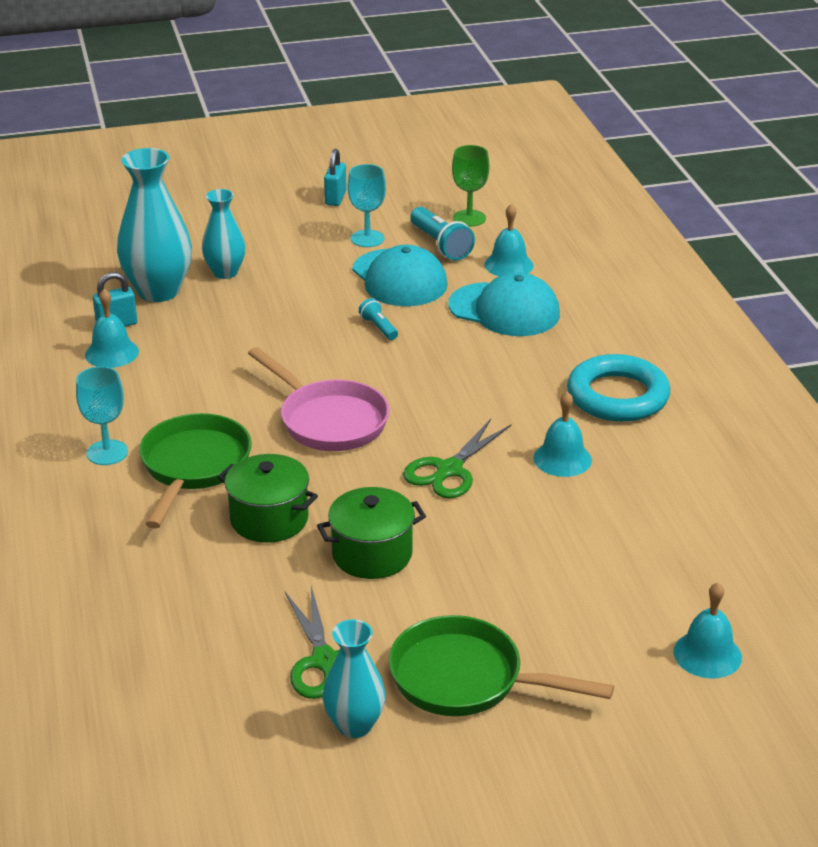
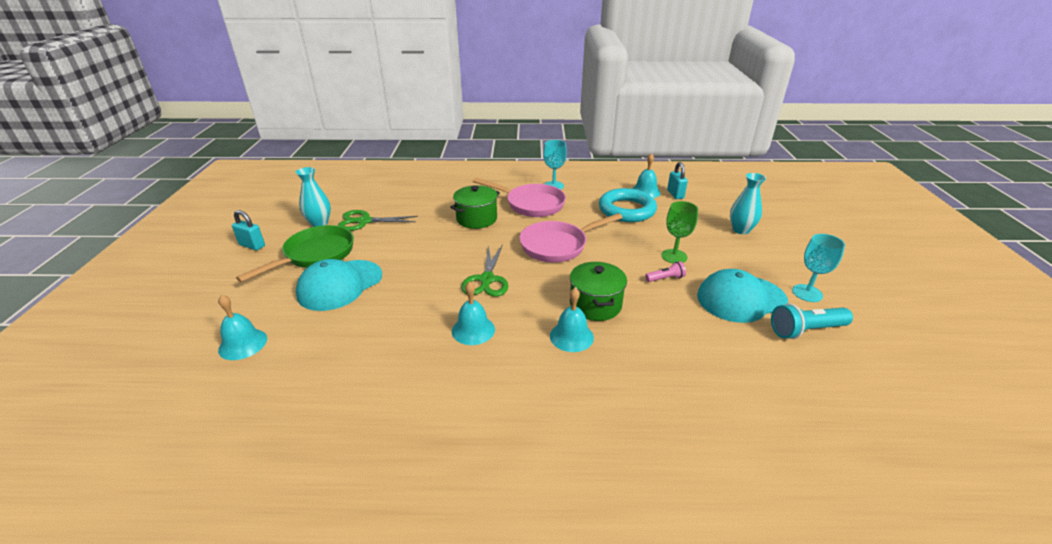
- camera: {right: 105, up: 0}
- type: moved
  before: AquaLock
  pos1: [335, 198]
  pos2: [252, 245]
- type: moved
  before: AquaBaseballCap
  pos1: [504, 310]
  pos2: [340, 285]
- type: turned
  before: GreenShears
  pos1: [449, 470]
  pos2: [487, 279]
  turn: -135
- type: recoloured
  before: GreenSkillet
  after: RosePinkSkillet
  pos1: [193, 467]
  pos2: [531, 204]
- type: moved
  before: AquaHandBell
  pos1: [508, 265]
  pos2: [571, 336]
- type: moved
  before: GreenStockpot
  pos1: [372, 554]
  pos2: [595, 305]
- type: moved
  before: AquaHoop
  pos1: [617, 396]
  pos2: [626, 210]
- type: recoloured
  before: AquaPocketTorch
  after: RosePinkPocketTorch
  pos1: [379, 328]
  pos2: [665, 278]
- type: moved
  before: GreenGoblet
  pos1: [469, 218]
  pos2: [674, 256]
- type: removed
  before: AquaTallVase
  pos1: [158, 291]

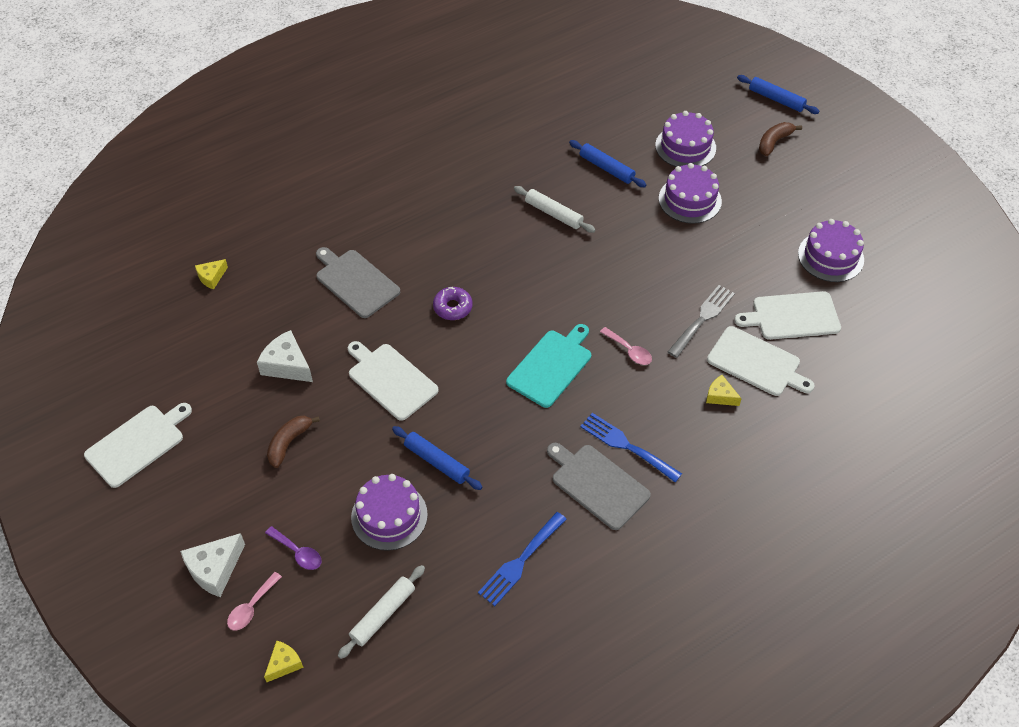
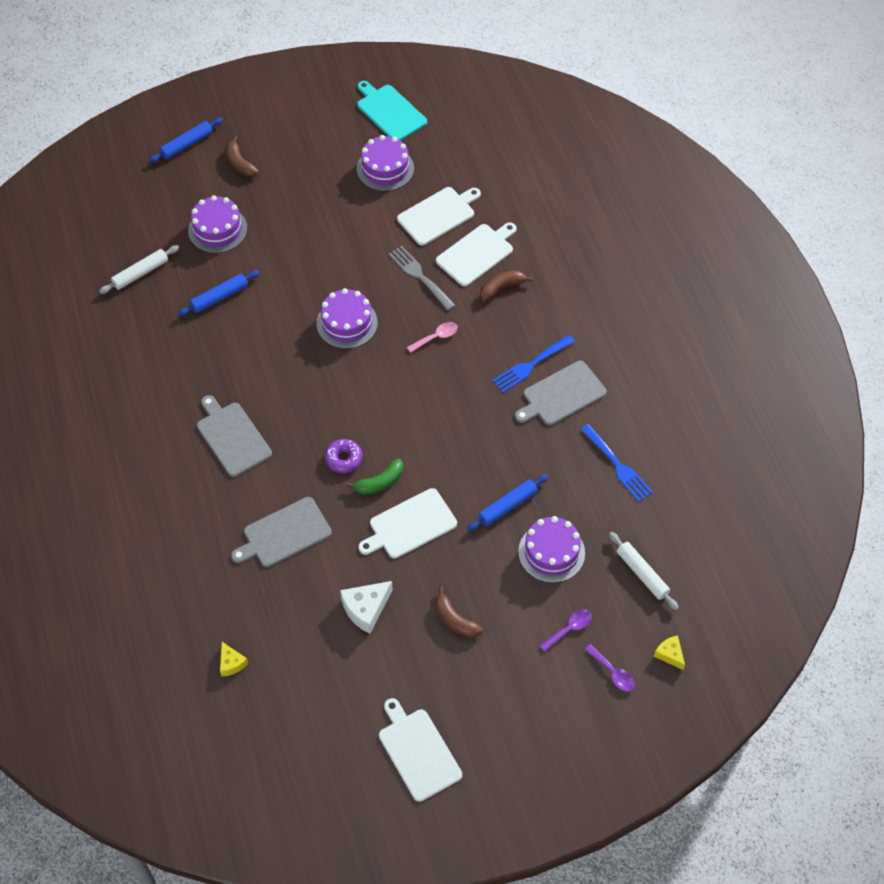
- camera: {right: -75, up: 5}
- type: moved
  before: PureWhitePastryRoller
  pos1: [553, 214]
  pos2: [140, 273]
- type: added
  after: GreyBreadBoard
  pos2: [232, 437]
- type: moved
  before: RoyalPurpleGateau
  pos1: [690, 200]
  pos2: [347, 323]
- type: added
  after: GreenToyBanana
  pos2: [379, 482]
- type: moved
  before: AquaBreadBoard
  pos1: [551, 366]
  pos2: [389, 112]
- type: turned
  before: PureWhiteBreadBoard
  pos1: [792, 316]
  pos2: [438, 215]
  turn: -135
- type: replaced
  before: GoldenCheeseWedge
  after: DarkBrownToyBanana
  pos1: [720, 396]
  pos2: [501, 288]
- type: recoloured
  before: RosePinkTablespoon
  after: RoyalPurpleTablespoon
  pos1: [251, 607]
  pos2: [613, 673]
- type: removed
  before: PureWhiteCheeseWedge
  pos1: [215, 569]

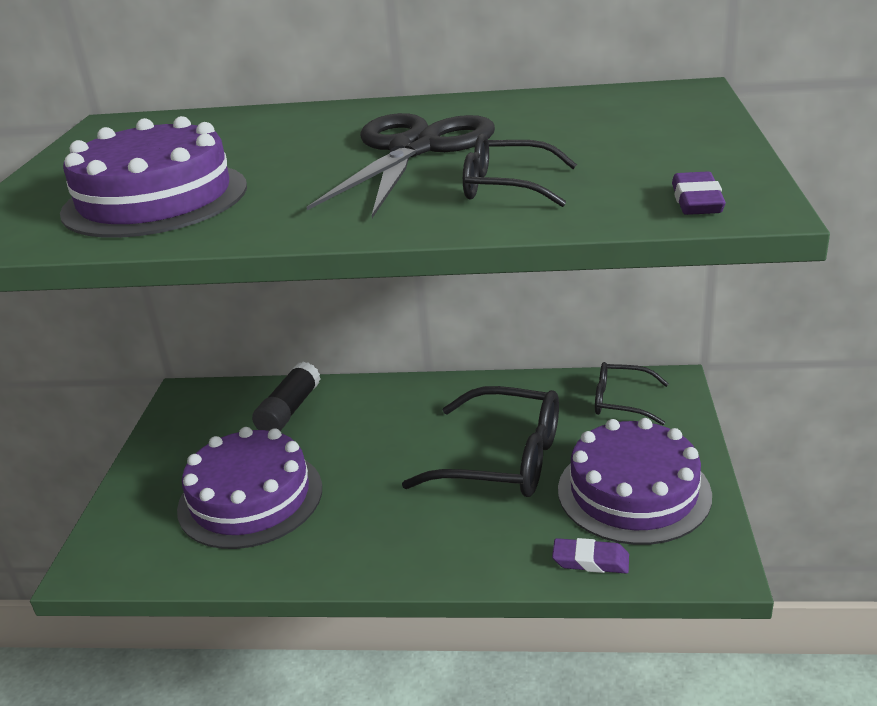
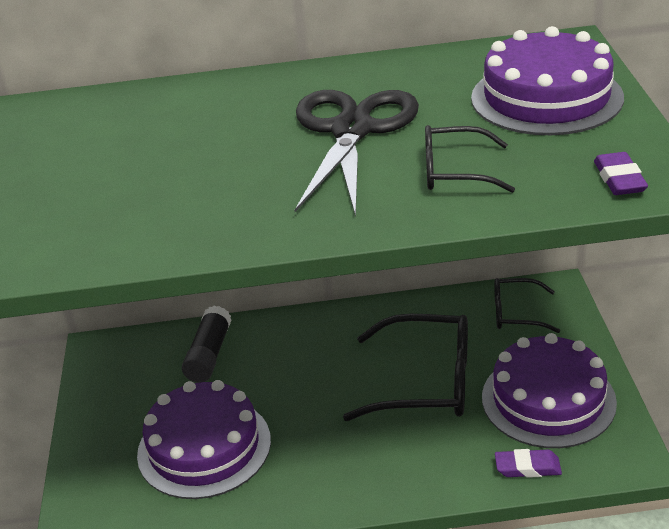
- camera: {right: -10, up: 5}
- type: moved
  before: RoyalPurpleGateau
  pos1: [155, 199]
  pos2: [546, 97]

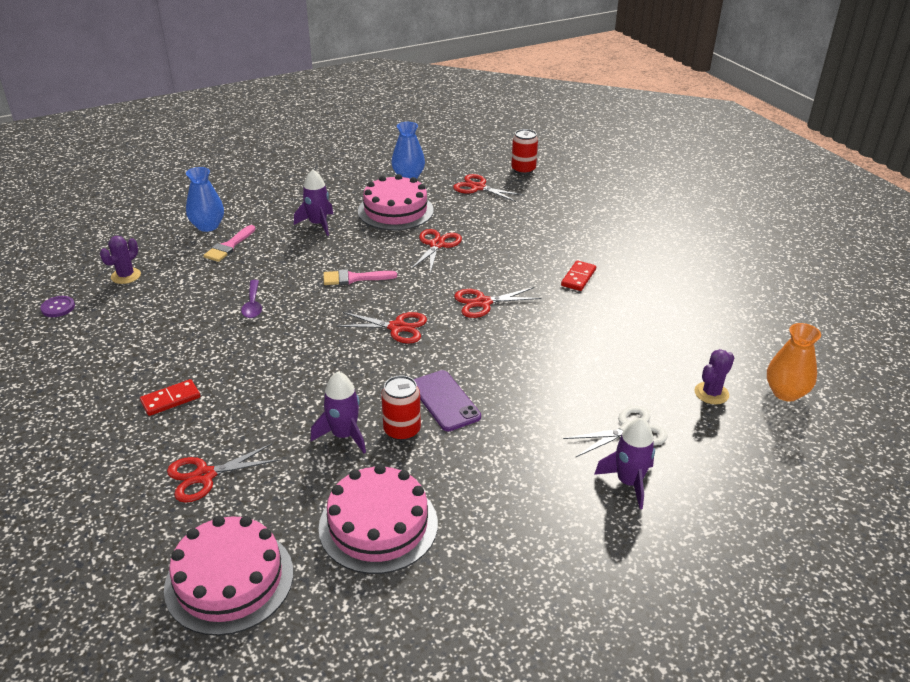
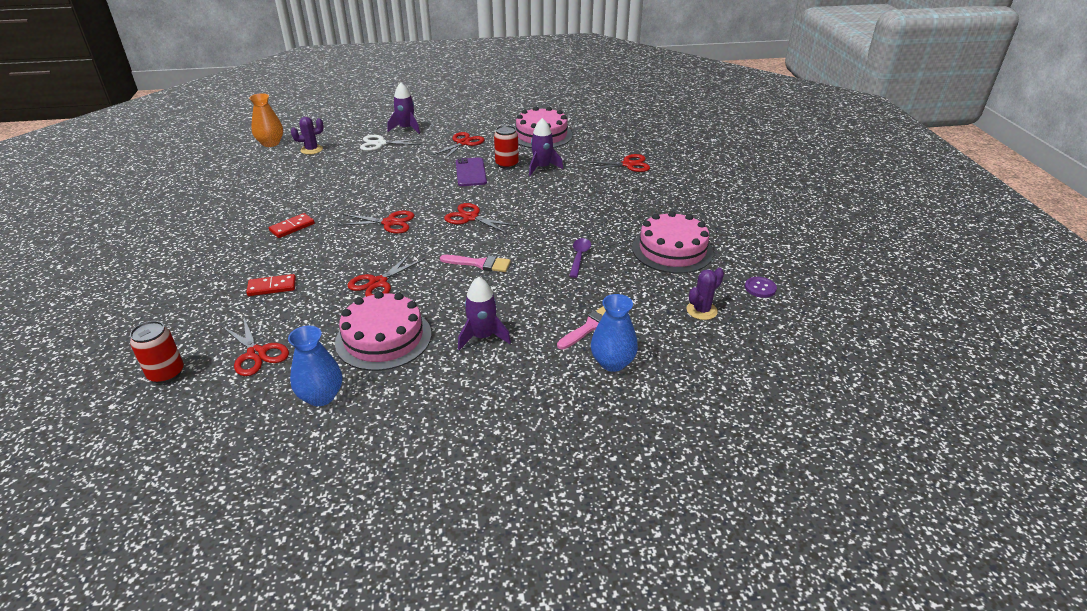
- camera: {right: -160, up: 0}
- type: moved
  before: RedDominoTile
  pos1: [170, 400]
  pos2: [272, 287]
- type: added
  after: RedShears
  pos2: [463, 143]
- type: moved
  before: RosePinkGateau
  pos1: [229, 580]
  pos2: [672, 250]

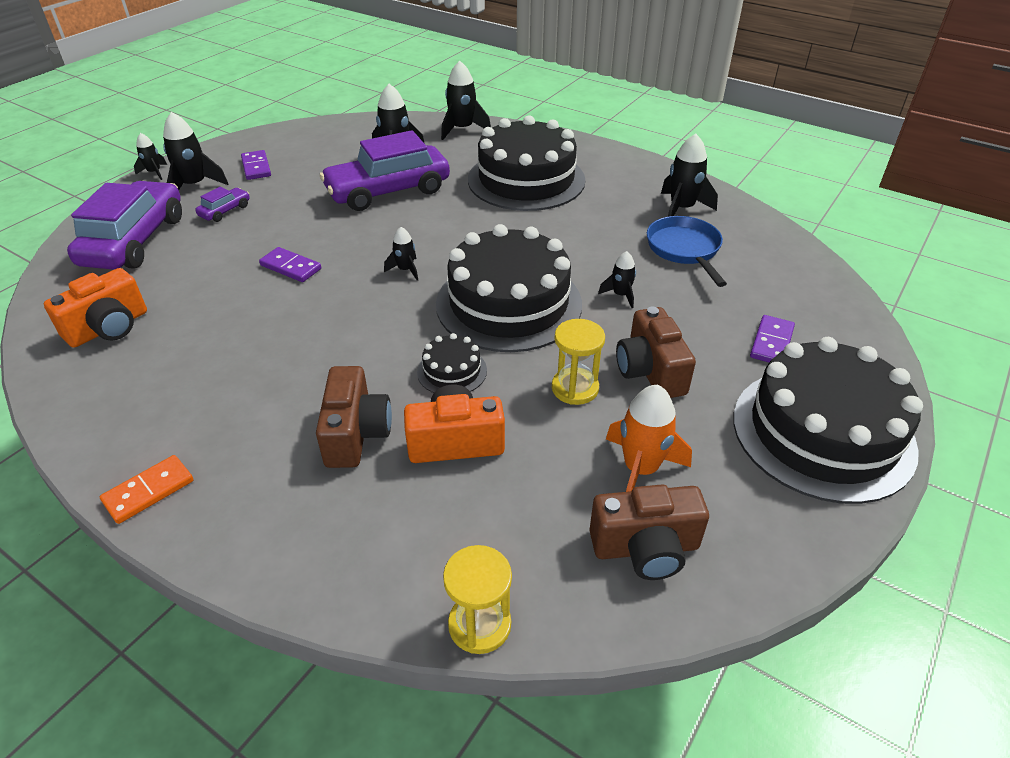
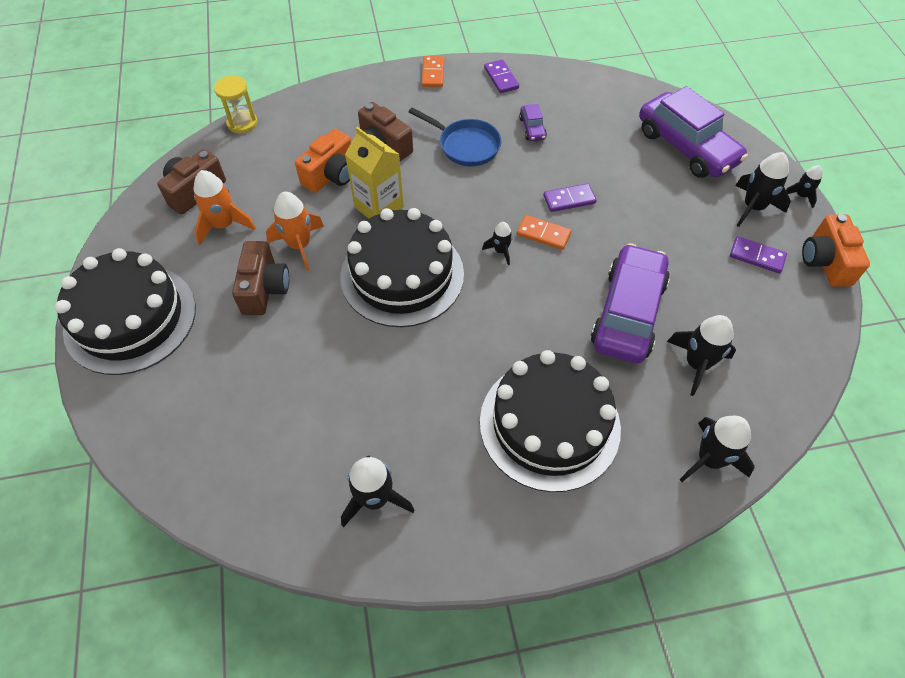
- camera: {right: 135, up: 15}
- type: turned
  before: DarkBrownCompactCamera
  pos1: [650, 371]
  pos2: [264, 289]
  turn: 60
- type: replaced
  before: GoldenSandTimer
  after: OrangeSpaceship
  pos1: [575, 388]
  pos2: [299, 245]
- type: replaced
  before: BlackGateau
  after: GoldenJuiceCarton
  pos1: [452, 371]
  pos2: [379, 207]
- type: moved
  before: BlueSkillet
  pos1: [684, 249]
  pos2: [466, 145]
- type: moved
  before: RoyalPurpleDominoTile
  pos1: [771, 342]
  pos2: [501, 78]
- type: added
  after: OrangeDominoTile
  pos2: [543, 234]
- type: moved
  before: RoyalPurpleCar
  pos1: [225, 211]
  pos2: [532, 128]
- type: moved
  before: OrangeCompactCamera
  pos1: [109, 328]
  pos2: [825, 262]
- type: removed
  before: BlackSpaceship
  pos1: [620, 295]

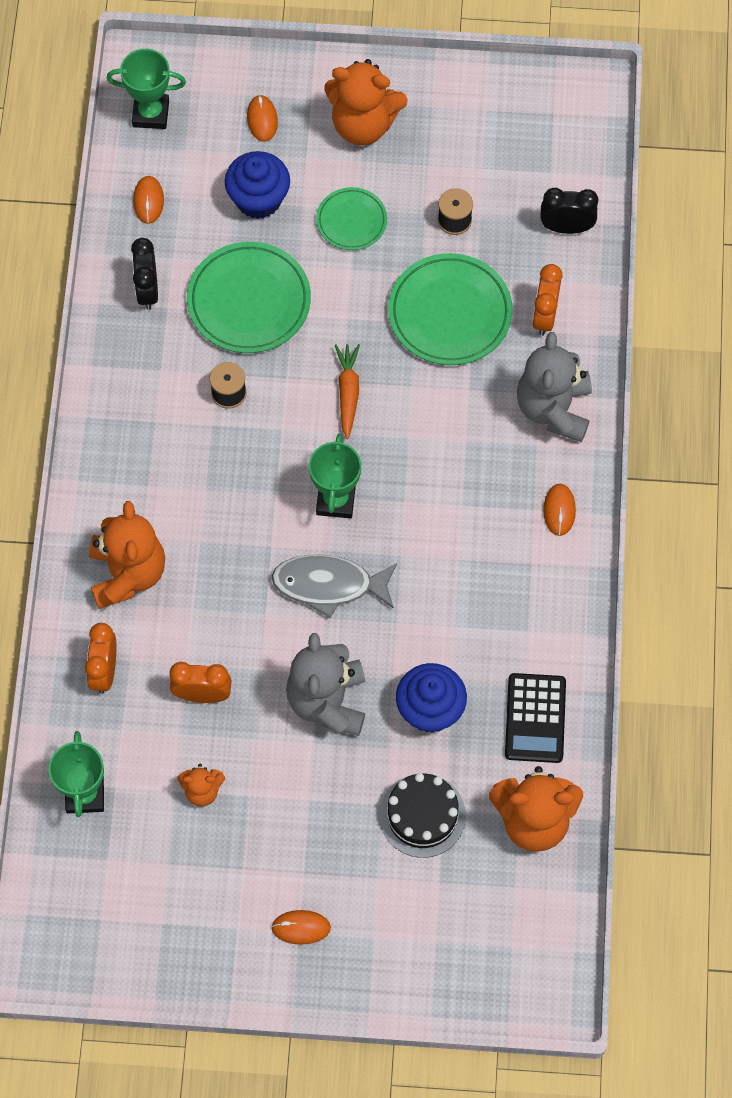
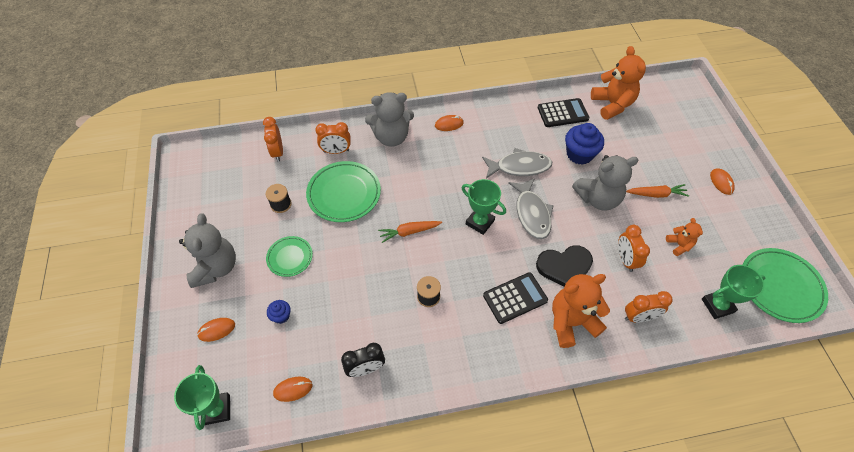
- camera: {right: -105, up: -10}
- type: recoloured
  before: OrangeStuffedBear
  after: GreyStuffedBear
  pos1: [363, 124]
  pos2: [216, 267]
- type: recoloured
  before: BlackBedsideClock
  after: OrangeBedsideClock
  pos1: [566, 227]
  pos2: [277, 152]
- type: resized
  before: BlueCupcake
  pos1: [258, 199]
  pos2: [281, 316]
  scale: 0.52
- type: turned
  before: GreenTrophy
  pos1: [335, 500]
  pos2: [480, 222]
  turn: 45
- type: added
  after: GreyFishFigure
  pos2: [519, 167]
- type: added
  after: BlackAddingMachine
  pos2: [515, 298]
- type: added
  after: BlackHeartShape
  pos2: [564, 267]
- type: added
  after: OrangeCarrot
  pos2: [656, 194]
- type: moved
  before: GreenFlatDish
  pos1: [249, 301]
  pos2: [780, 286]
- type: removed
  before: BlackGateau
  pos1: [422, 815]

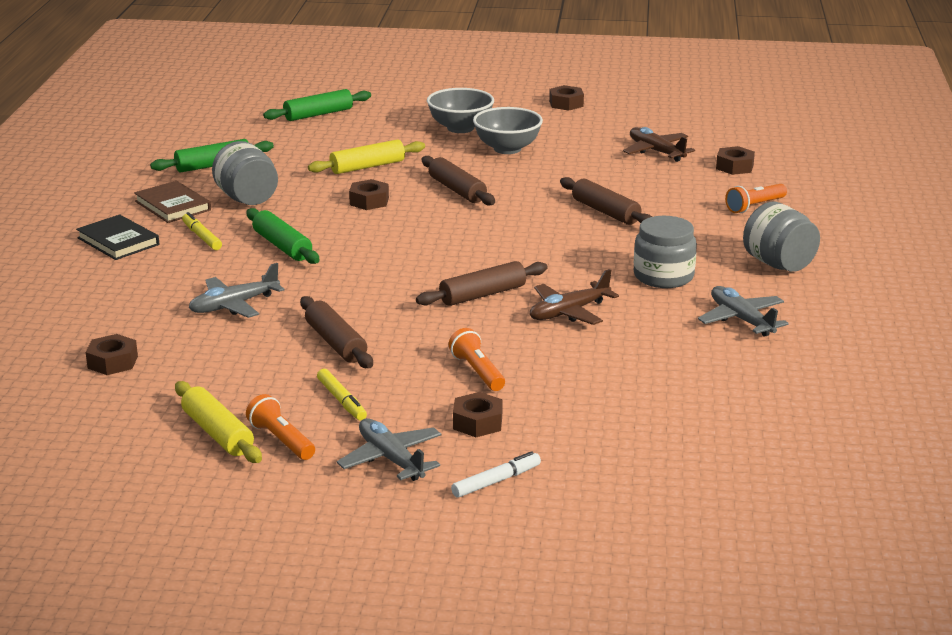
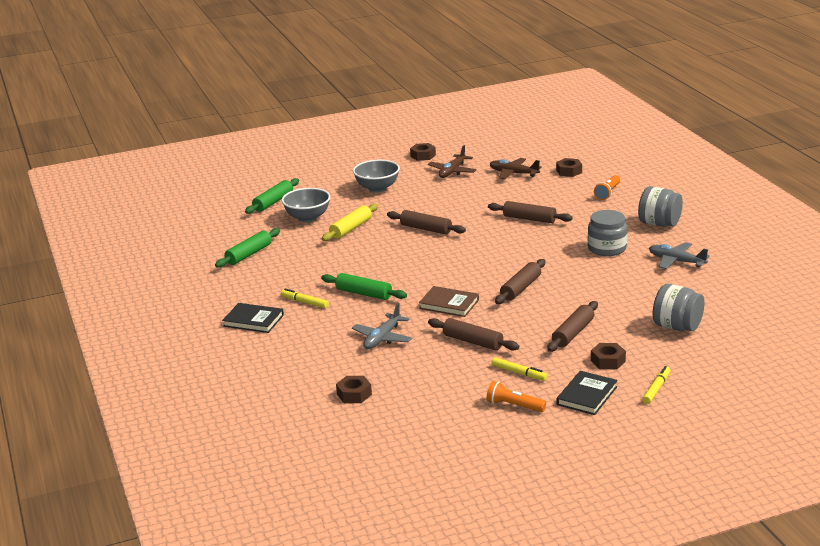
- camera: {right: -25, up: 0}
- type: moved
  before: GreyDeepDish
  pos1: [507, 149]
  pos2: [307, 218]
- type: moved
  before: DarkBrownHardback
  pos1: [172, 206]
  pos2: [449, 304]
- type: moved
  before: DarkBrownToyPlane
  pos1: [569, 312]
  pos2: [452, 171]
- type: replaced
  before: OrangePocketTorch
  after: DarkBrownPastryRoller
  pos1: [477, 372]
  pos2: [573, 333]
- type: replaced
  before: GreyToyPlane
  after: BlackHardback
  pos1: [391, 459]
  pos2: [587, 396]
- type: recoloured
  before: PureWhiteMarker
  after: GoldenMarker
  pos1: [496, 481]
  pos2: [656, 389]
- type: moved
  before: GreyPreserveJar
  pos1: [247, 199]
  pos2: [677, 327]
- type: removed
  before: GoldenPastryRoller
  pos1: [218, 433]
- type: removed
  before: DarkBrownHexNut
  pos1: [369, 201]

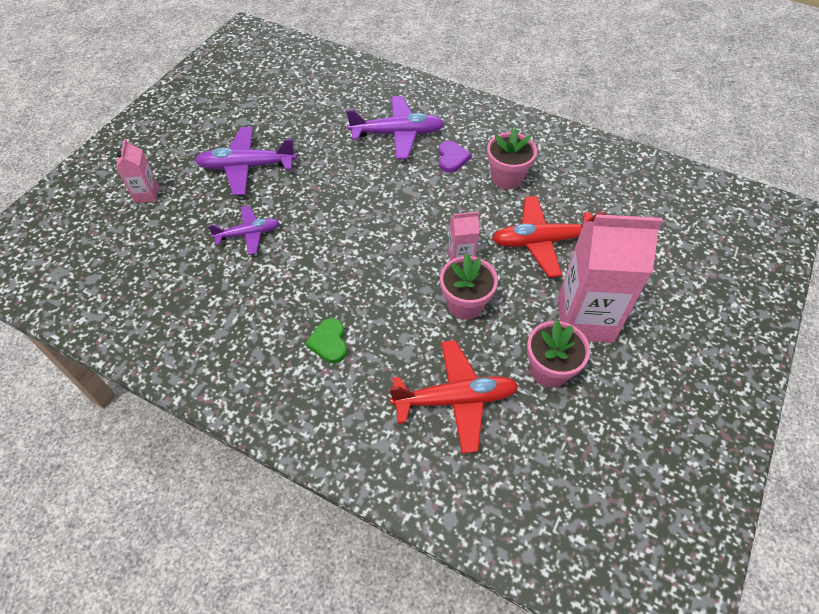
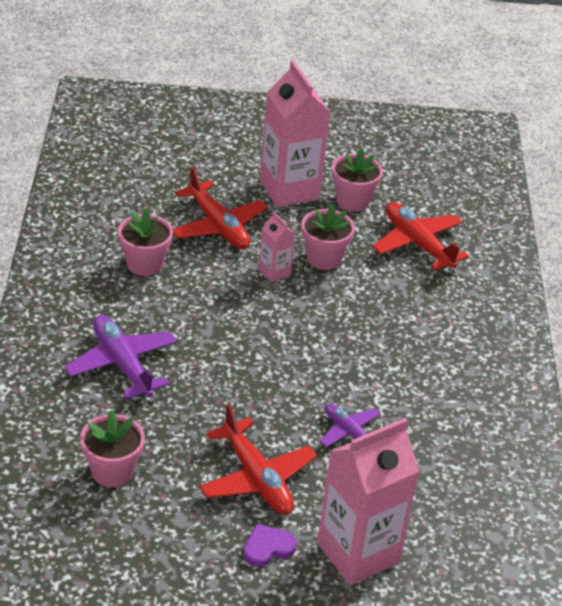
- camera: {right: -120, up: -15}
- type: added
  after: RosePinkFlowerPot
  pos2: [112, 471]
- type: recoloured
  before: RoyalPurpleToyPlane
  after: RedToyPlane
  pos1: [246, 167]
  pos2: [257, 478]
- type: moved
  before: RoyalPurpleHeartShape
  pos1: [452, 158]
  pos2: [267, 547]
- type: resized
  before: RosePinkJuiceCarton
  pos1: [146, 194]
  pos2: [358, 553]
  scale: 2.12
- type: removed
  before: GreenHeartShape
  pos1: [329, 342]

